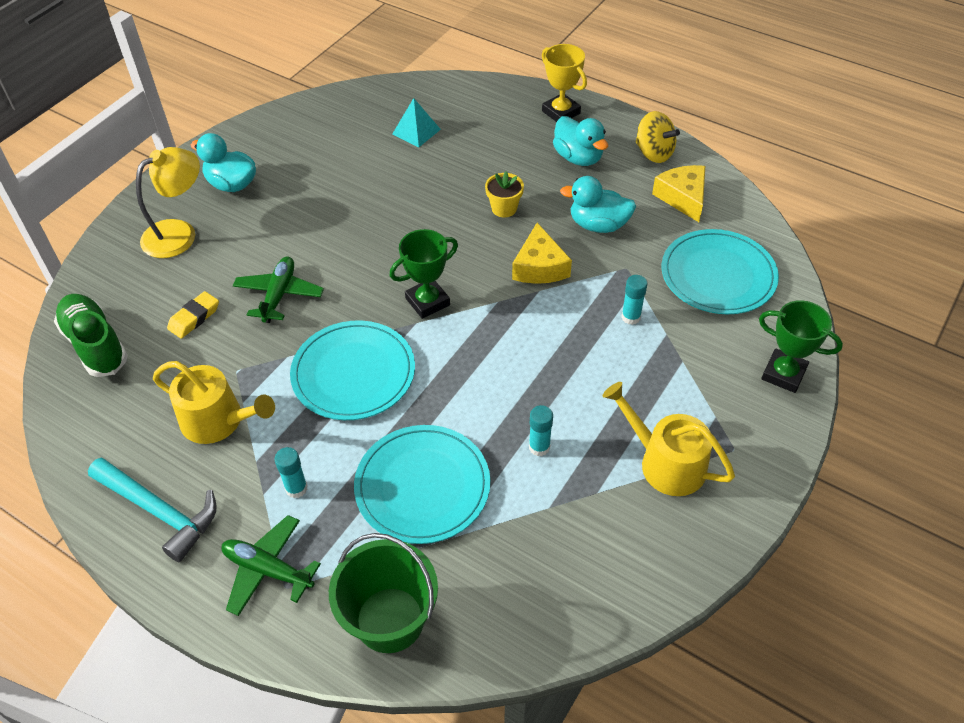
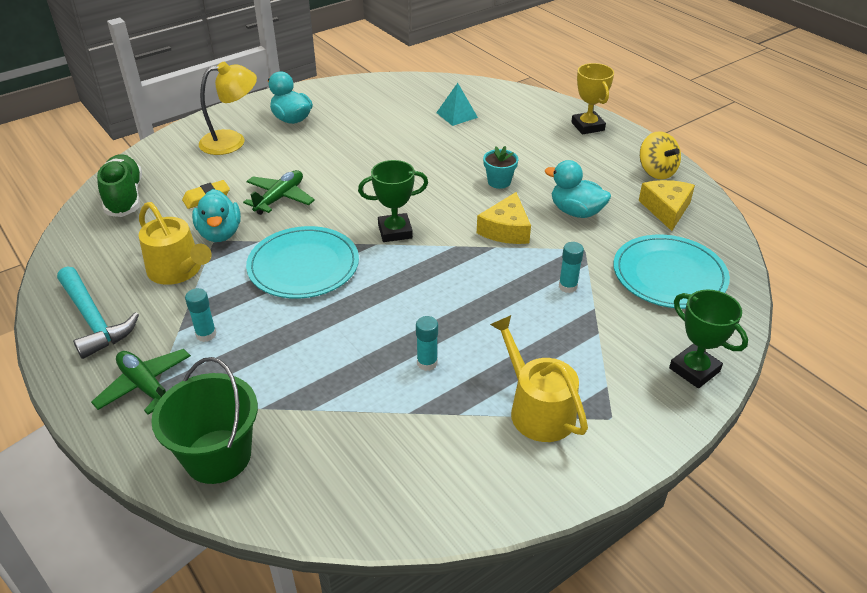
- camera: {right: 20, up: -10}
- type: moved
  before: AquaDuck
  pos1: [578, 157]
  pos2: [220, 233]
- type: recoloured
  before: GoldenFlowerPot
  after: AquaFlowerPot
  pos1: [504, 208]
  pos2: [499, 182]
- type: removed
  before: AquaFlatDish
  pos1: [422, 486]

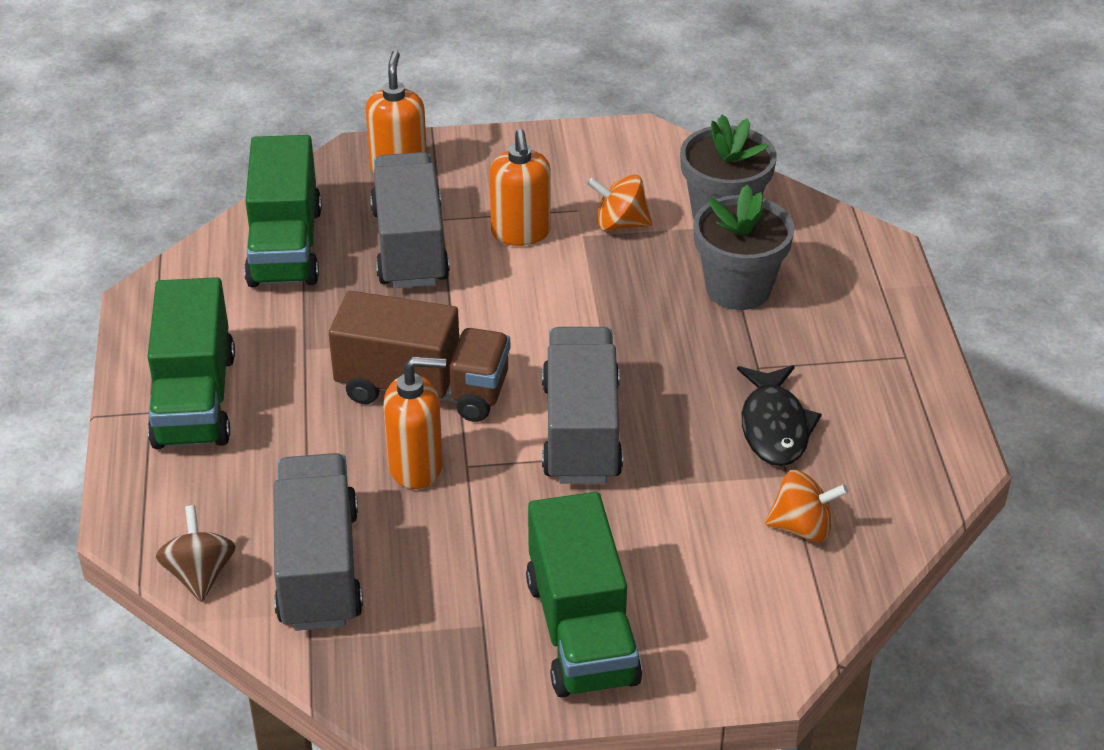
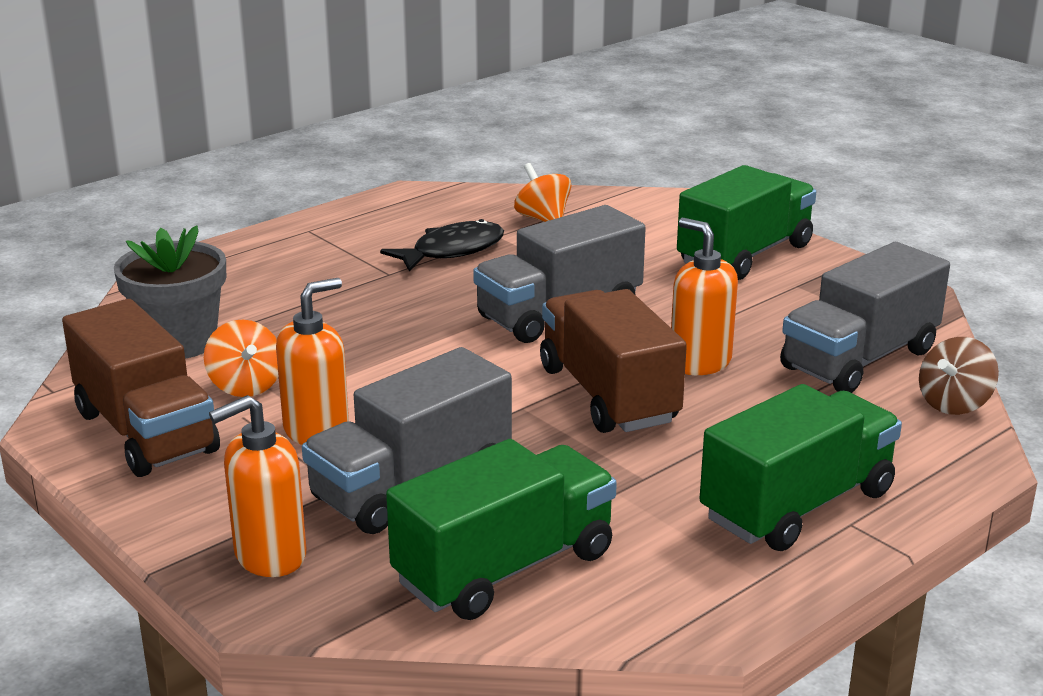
- camera: {right: -125, up: -15}
- type: added
  after: DarkBrownToyTruck
  pos2: [146, 432]
- type: removed
  before: GreyFlowerPot
  pos1: [738, 288]

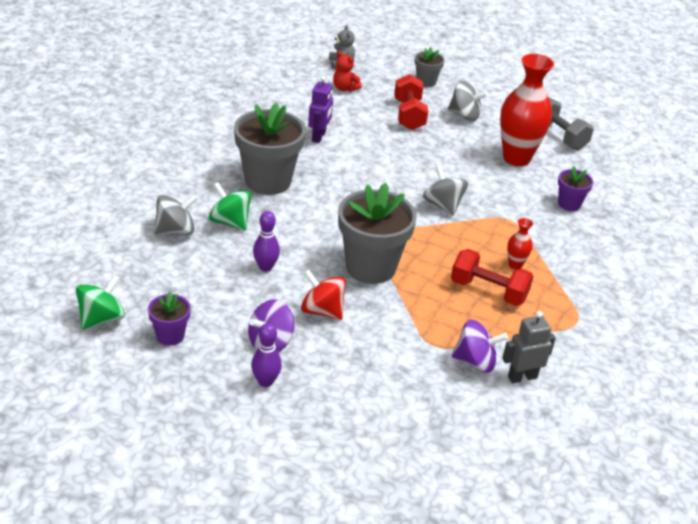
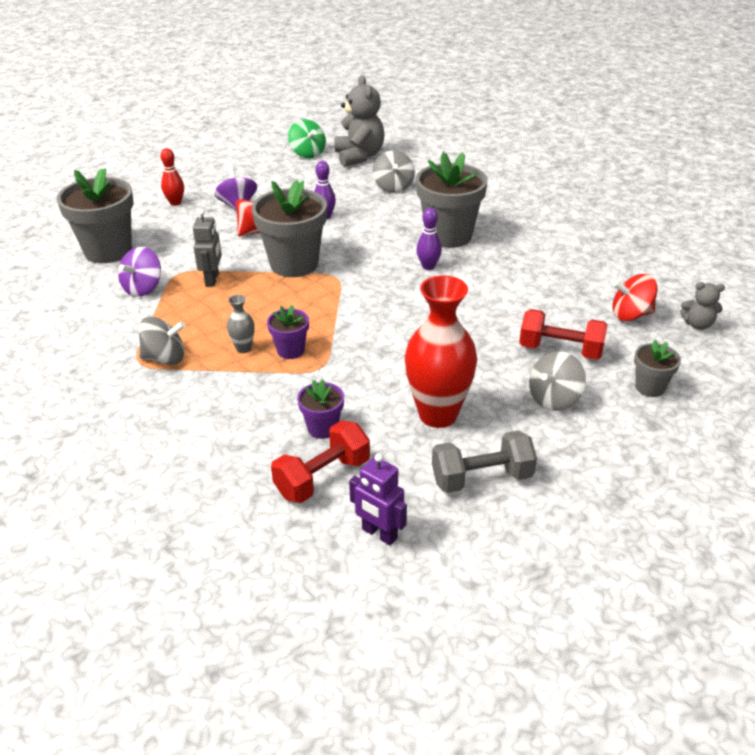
- camera: {right: 115, up: 0}
- type: added
  after: GreyFlowerPot
  pos2: [108, 251]
- type: moved
  before: GreySpinningTop
  pos1: [443, 205]
  pos2: [165, 358]
- type: added
  after: RedTenpin
  pos2: [175, 203]
- type: moved
  before: GreyRobot
  pos1: [522, 377]
  pos2: [212, 279]
- type: recoloured
  before: RedTallVase
  after: GreyTallVase
  pos1: [515, 265]
  pos2: [243, 348]
- type: moved
  before: RoyalPurpleFlowerPot
  pos1: [170, 335]
  pos2: [290, 350]
- type: moved
  before: RedDumbbell
  pos1: [488, 291]
  pos2: [322, 477]
- type: added
  after: GreyStuffedBear
  pos2: [359, 156]
- type: moved
  before: RoyalPurpleRobot
  pos1: [319, 137]
  pos2: [379, 534]
- type: moved
  before: RoyalPurpleTenpin
  pos1: [265, 381]
  pos2: [428, 266]
- type: replaced
  before: RedStuffedBear
  after: RedSpinningTop
  pos1: [344, 88]
  pos2: [631, 314]
- type: removed
  before: GreenSpinningTop
  pos1: [230, 222]

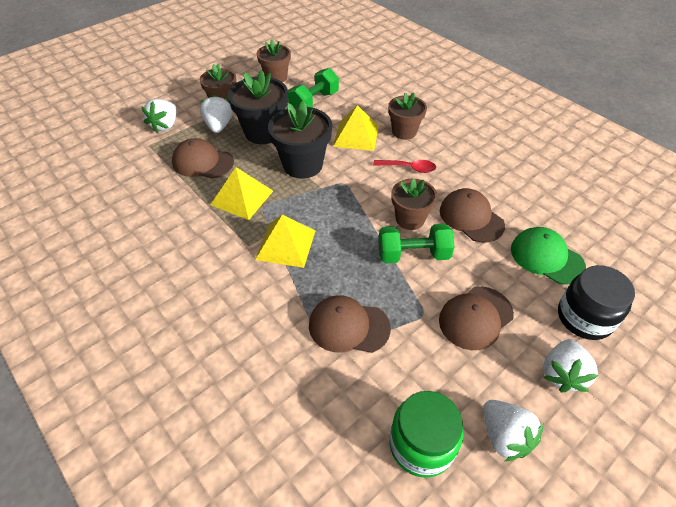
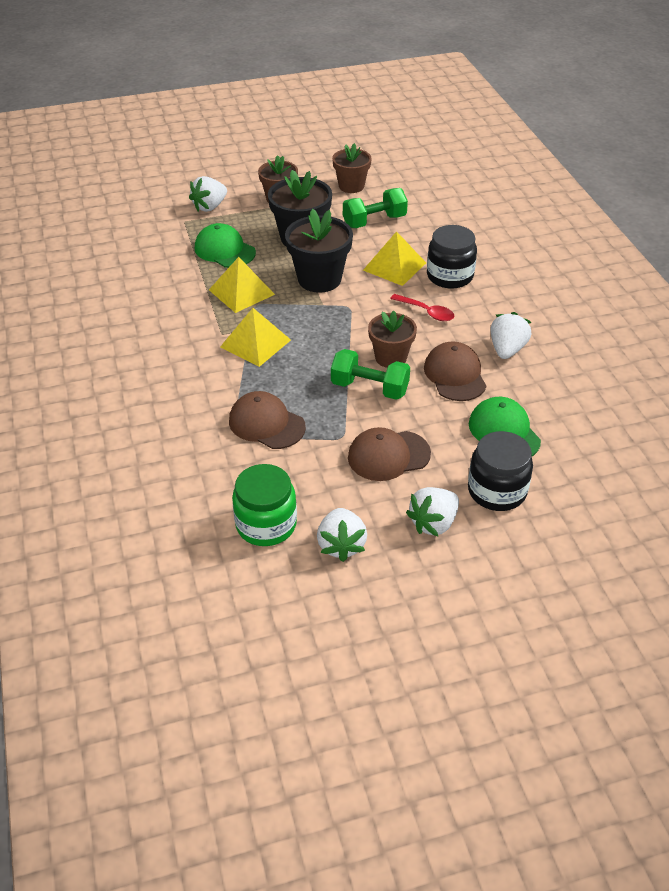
- camera: {right: 25, up: -5}
- type: recoloured
  before: DarkBrownBaseballCap
  after: GreenBaseballCap
  pos1: [202, 162]
  pos2: [224, 250]
- type: replaced
  before: DarkBrownFlowerPot
  after: BlackPreserveJar
  pos1: [404, 132]
  pos2: [450, 276]
- type: moved
  before: PureWhiteBerry
  pos1: [219, 126]
  pos2: [507, 350]

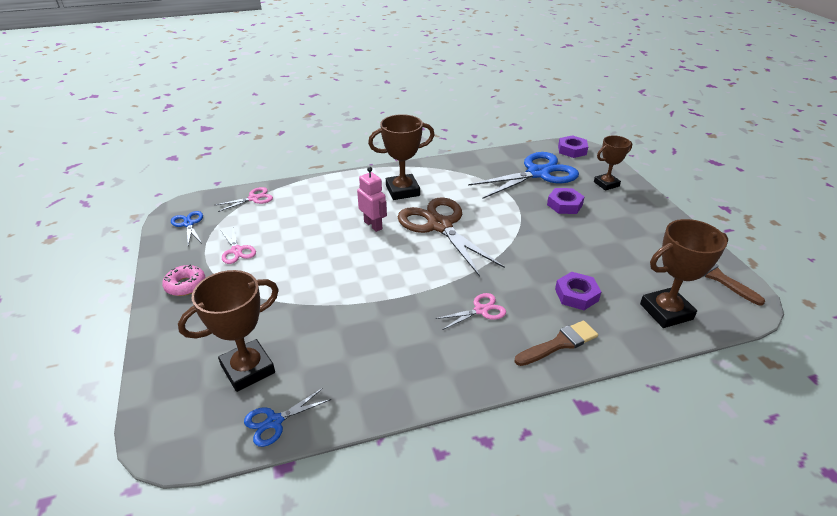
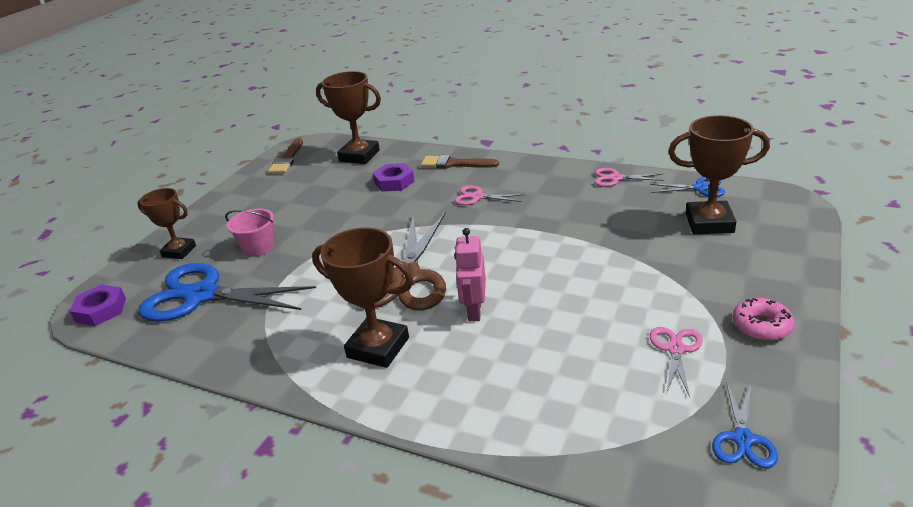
- camera: {right: -135, up: -5}
- type: replaced
  before: RoyalPurpleHexNut
  after: RosePinkBucket
  pos1: [564, 205]
  pos2: [258, 248]
- type: moved
  before: RosePinkShears
  pos1: [254, 198]
  pos2: [615, 178]

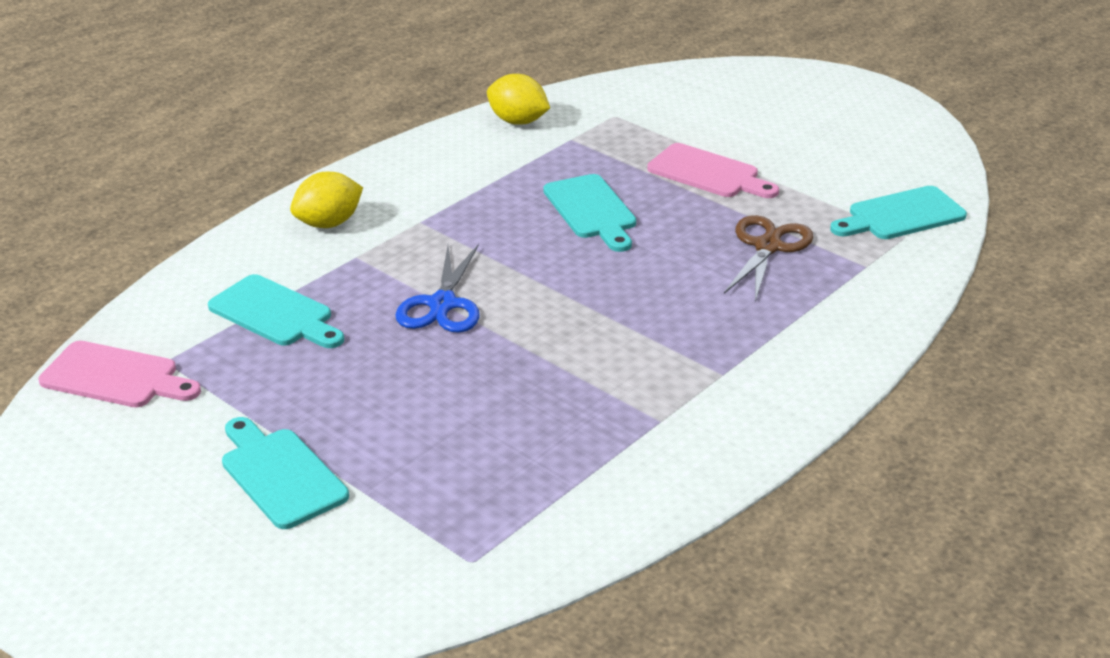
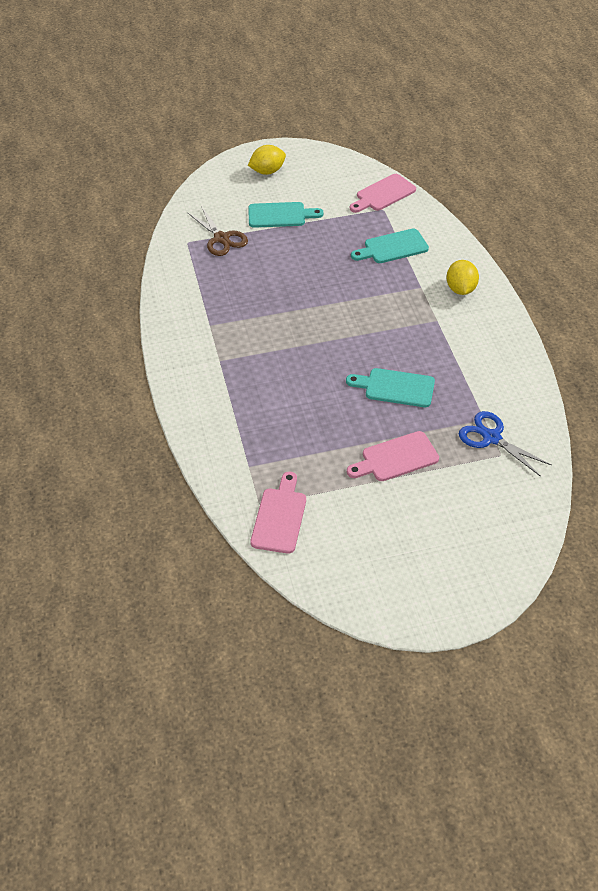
- camera: {right: 125, up: 15}
- type: moved
  before: DarkBrownShears
  pos1: [767, 247]
  pos2: [221, 238]
- type: moved
  before: GoldenLemon
  pos1: [518, 121]
  pos2: [267, 171]
- type: recoloured
  before: AquaBreadBoard
  after: RosePinkBreadBoard
  pos1: [901, 215]
  pos2: [279, 517]
- type: moved
  before: BlueShears
  pos1: [442, 304]
  pos2: [491, 438]

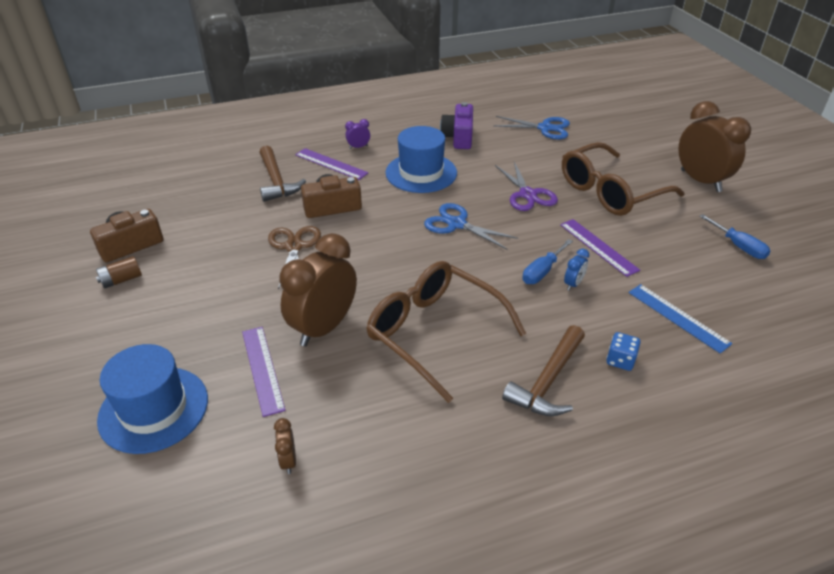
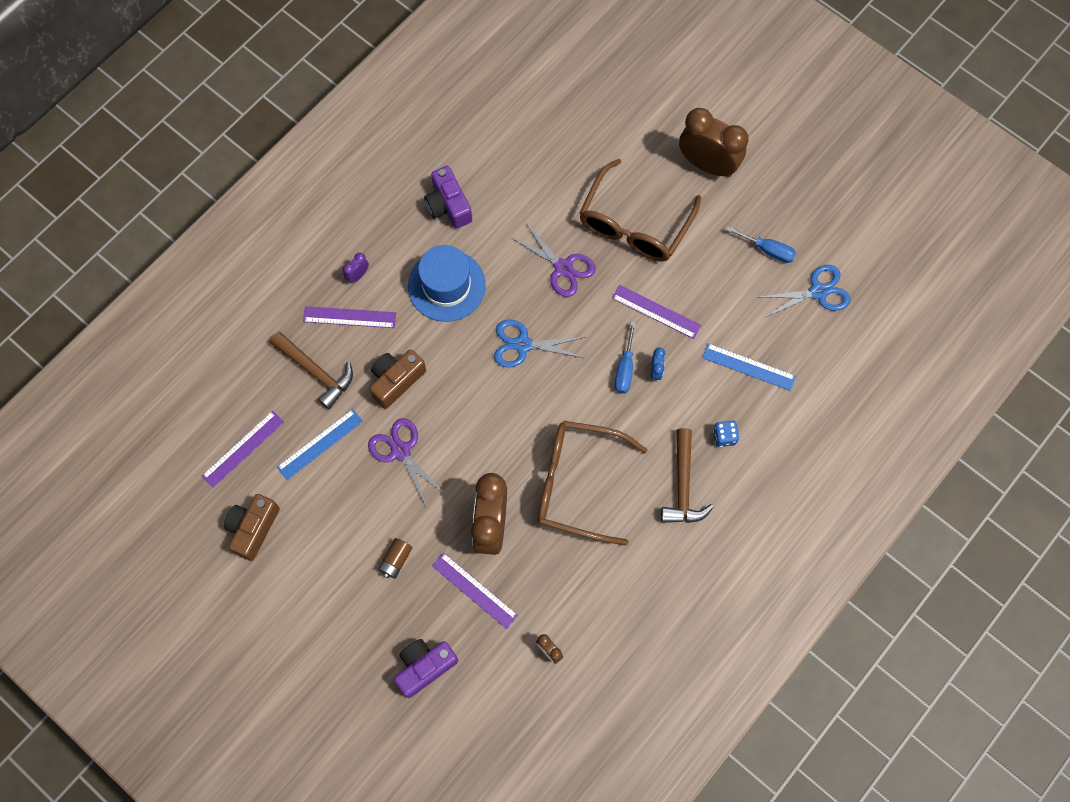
- camera: {right: -30, up: 30}
- type: added
  after: RoyalPurpleStraightedge
  pos2: [243, 449]
- type: added
  after: BlueStraightedge
  pos2: [320, 444]
- type: recoloured
  before: DarkBrownShears
  after: RoyalPurpleShears
  pos1: [294, 247]
  pos2: [401, 451]
- type: moved
  before: DarkBrownBattery
  pos1: [121, 280]
  pos2: [396, 560]
- type: replaced
  before: BlueHat
  after: RoyalPurpleCompactCamera
  pos1: [154, 409]
  pos2: [424, 667]
- type: moved
  before: BlueShears
  pos1: [545, 128]
  pos2: [818, 292]

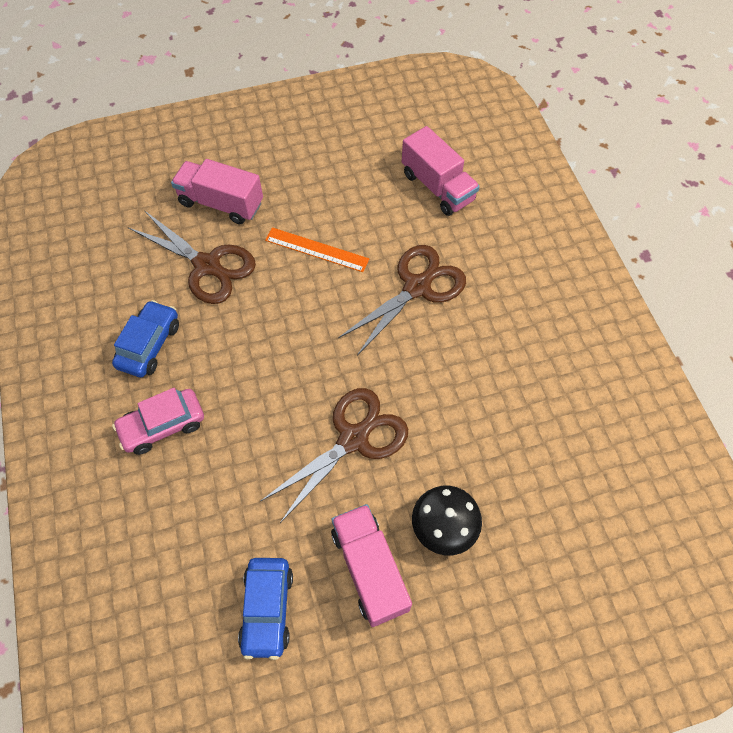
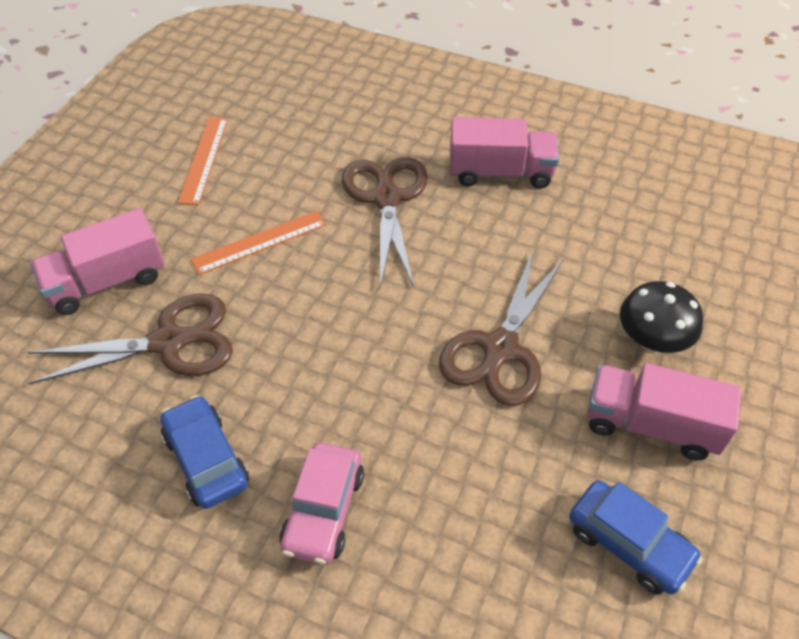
- camera: {right: -50, up: -10}
- type: added
  after: OrangeStraightedge
  pos2: [203, 159]
- type: turned
  before: DarkBrownShears
  pos1: [353, 439]
  pos2: [500, 348]
  turn: -150
- type: moved
  before: RosePinkToyTruck
  pos1: [437, 187]
  pos2: [500, 172]

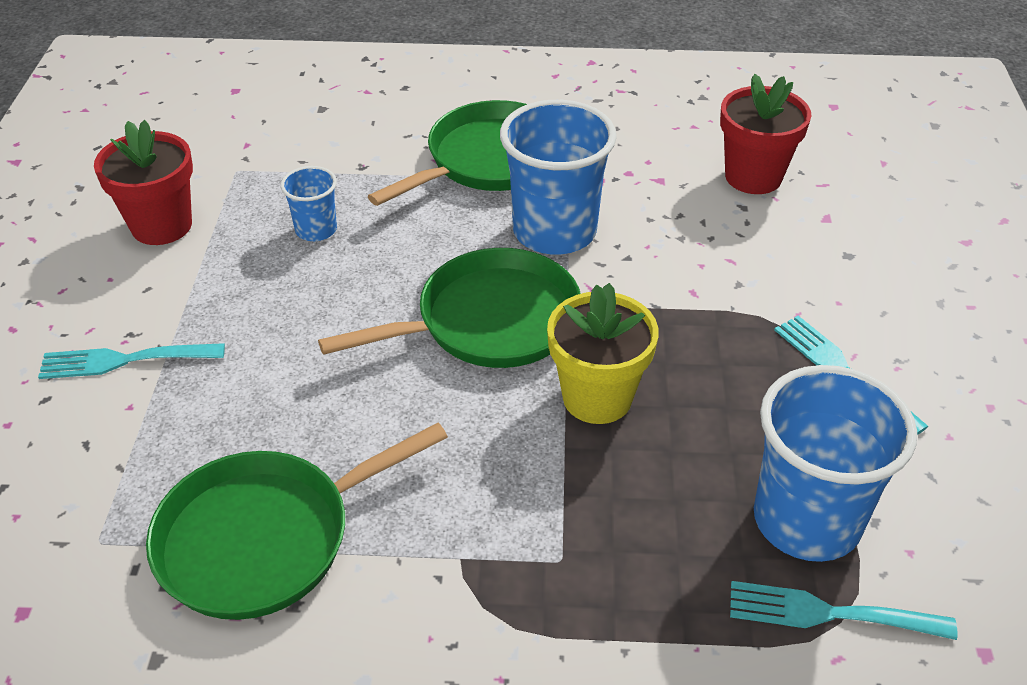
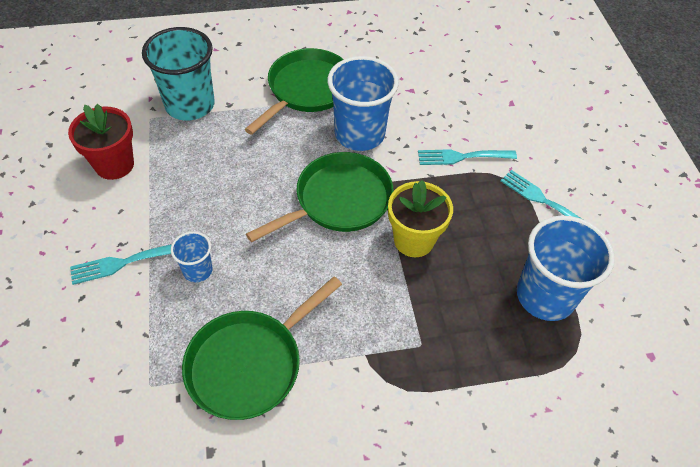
- camera: {right: -15, up: 10}
- type: added
  after: AquaBeaker
  pos2: [190, 105]
- type: moved
  before: BlueBeaker
  pos1: [316, 230]
  pos2: [197, 270]
- type: moved
  before: AquaFork
  pos1: [828, 613]
  pos2: [462, 157]
- type: removed
  before: RedFlowerPot
  pos1: [753, 177]

